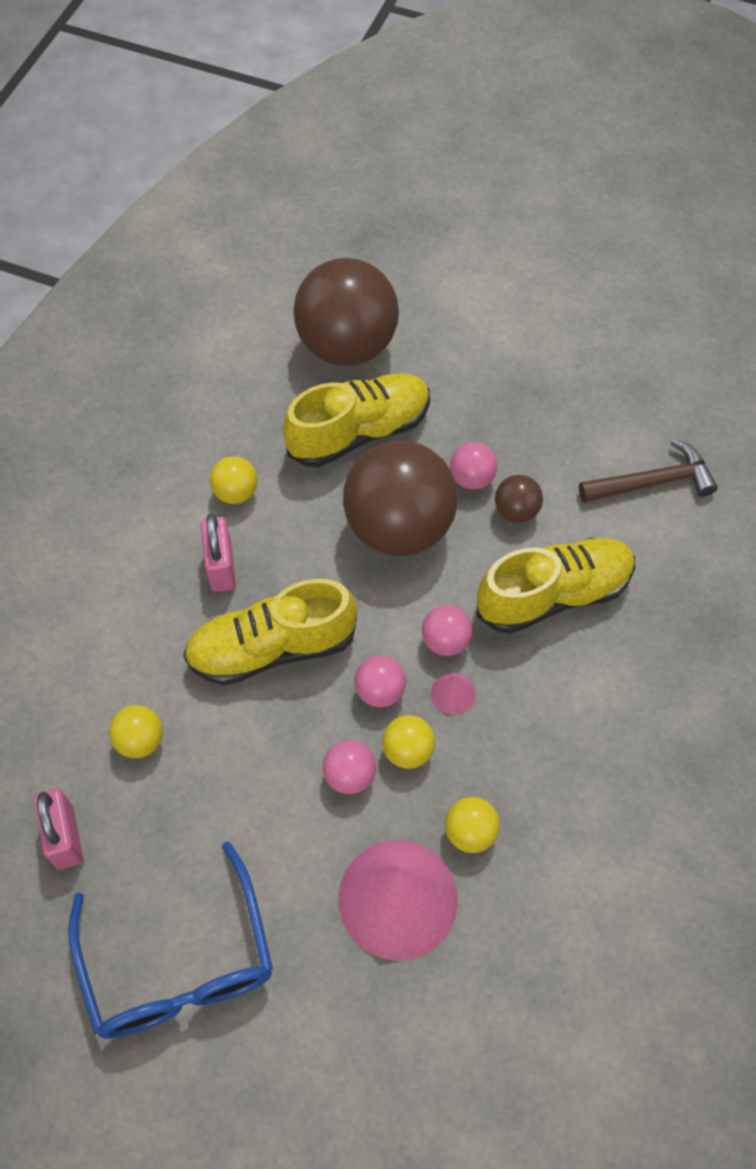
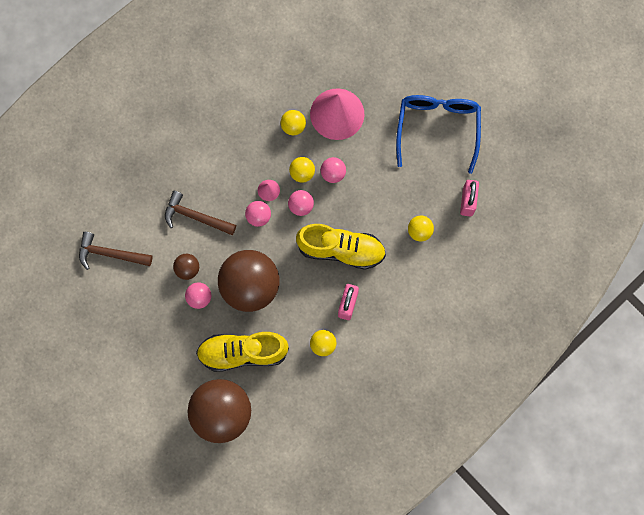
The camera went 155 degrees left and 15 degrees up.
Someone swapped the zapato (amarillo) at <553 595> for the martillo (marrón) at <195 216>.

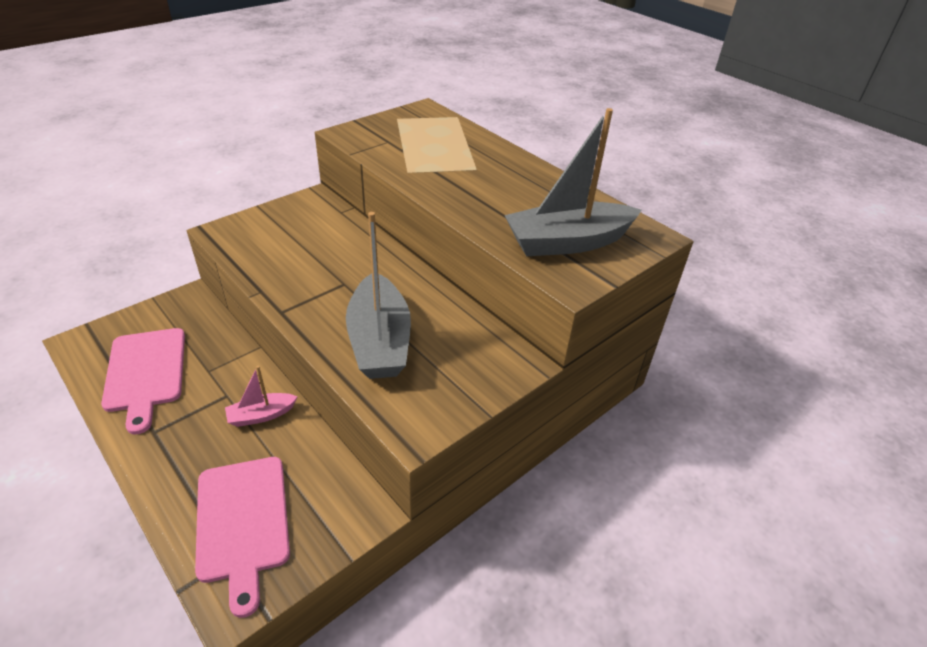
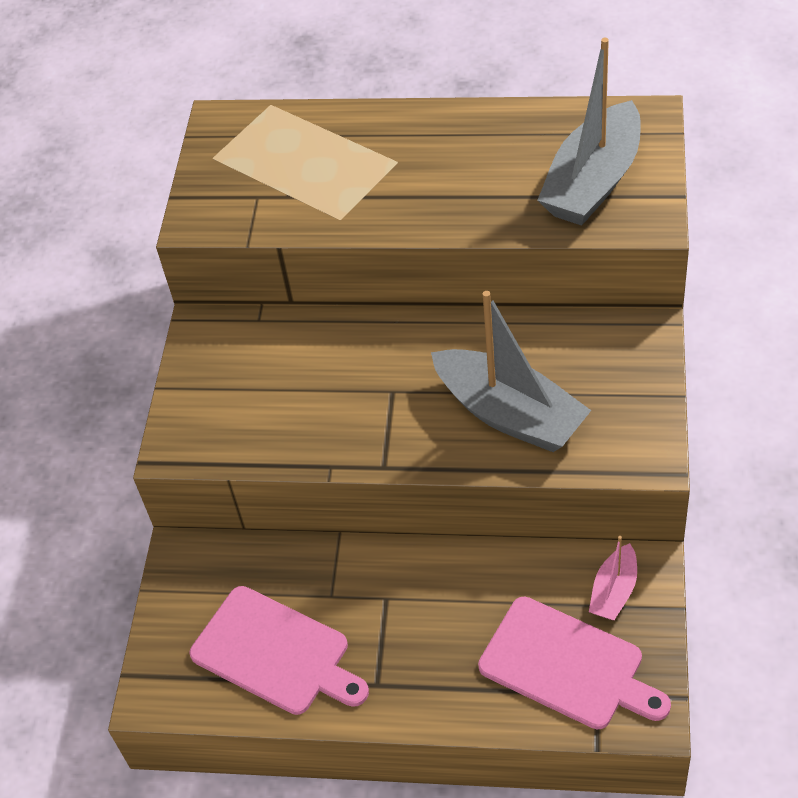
The camera went 35 degrees left and 10 degrees up.
Someone carried the barco (rosa) from <261 415> to <614 591>.

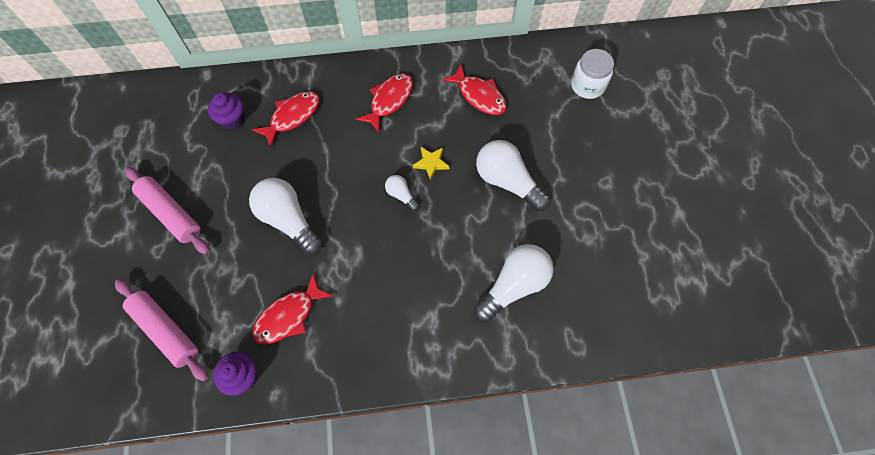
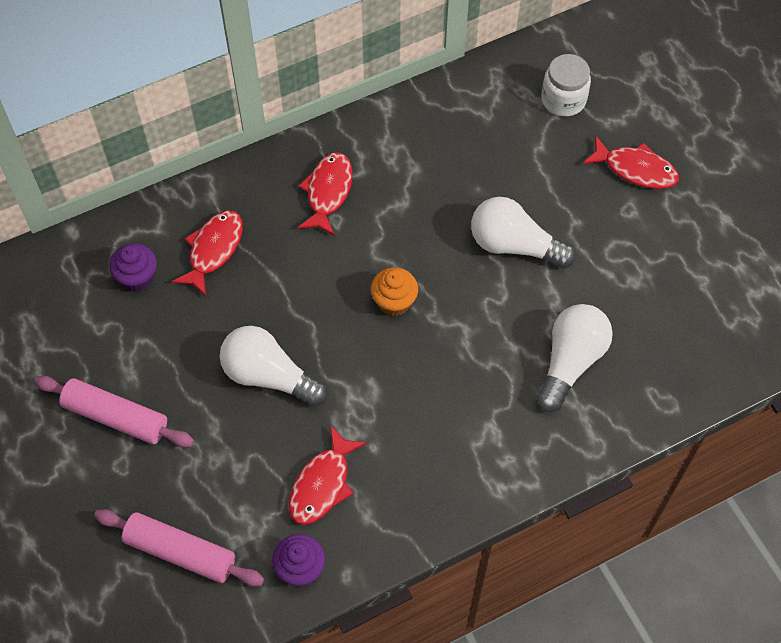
The camera went 20 degrees left and 5 degrees down.
Someone swapped the bombilla (blanco) at <401 195> for the magdalena (naranja) at <394 302>.
Someone carried the pez (rojo) from <479 96> to <635 169>.
Someone took away the estrella (amarillo) at <431 163>.

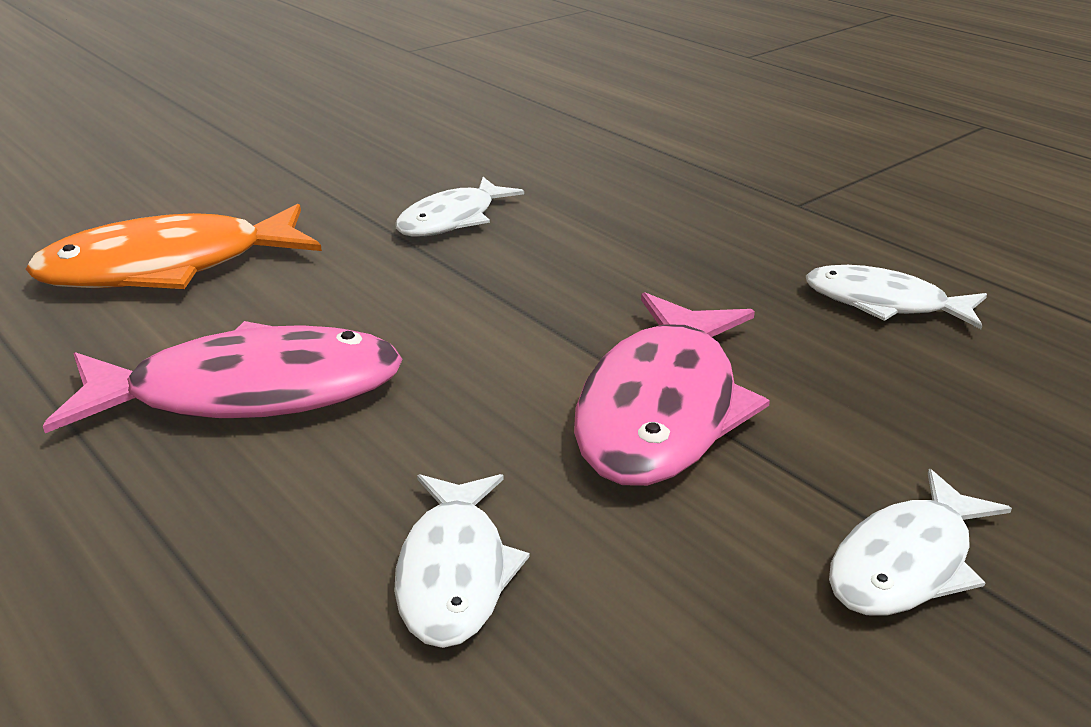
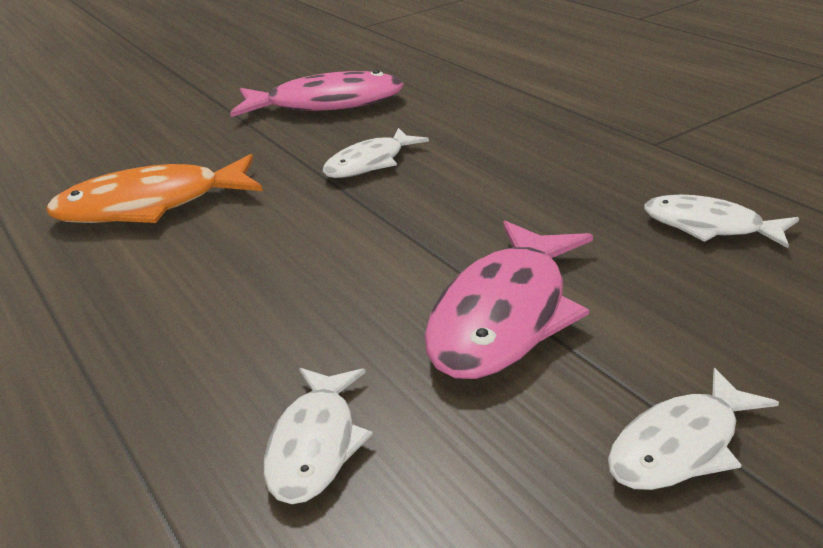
The camera went 10 degrees right and 0 degrees up.
Someone carried the pez (rosa) from <249 392> to <327 104>.

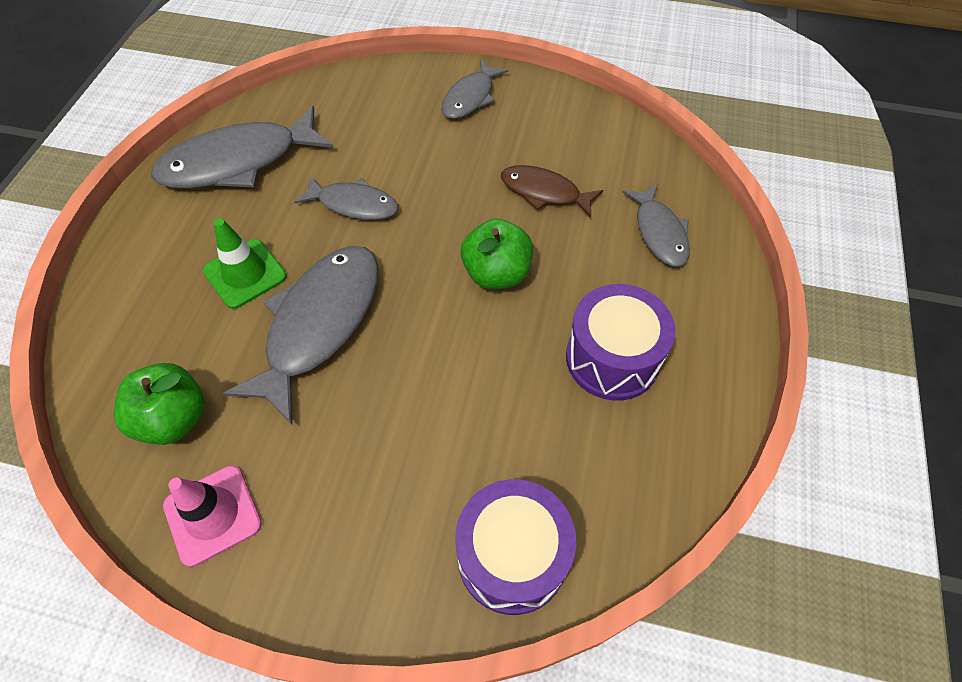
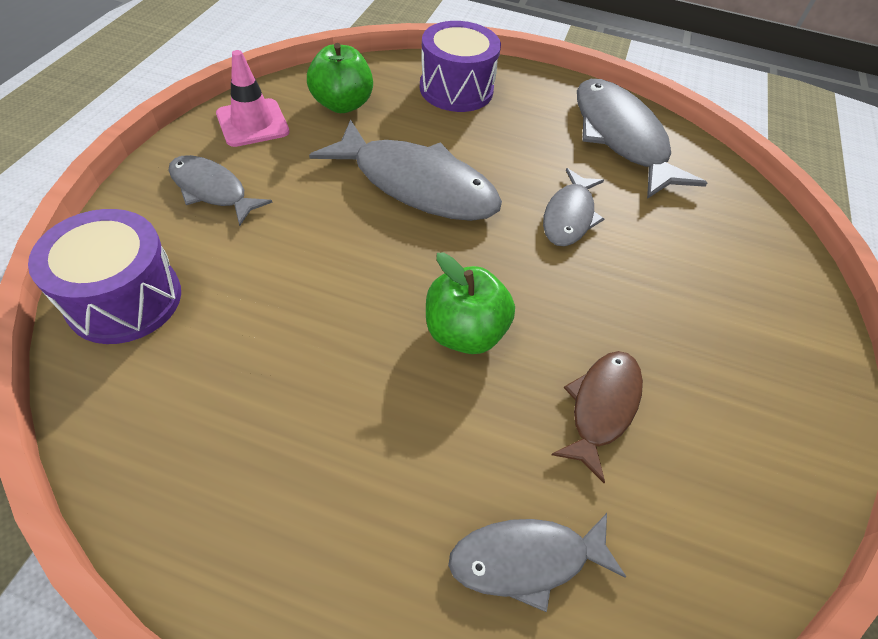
The camera went 90 degrees right and 5 degrees down.
Someone carried the pez (gris) from <470 97> to <212 190>.
Someone carried the tambor (morado) from <612 358> to <456 89>.
Someone took away the cono de tráfico (verde) at <245 273>.

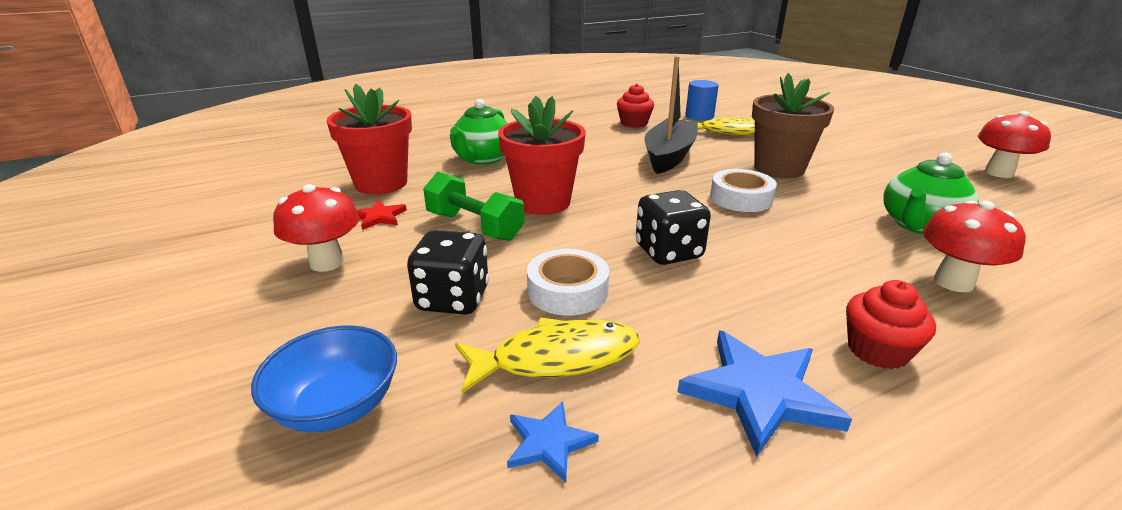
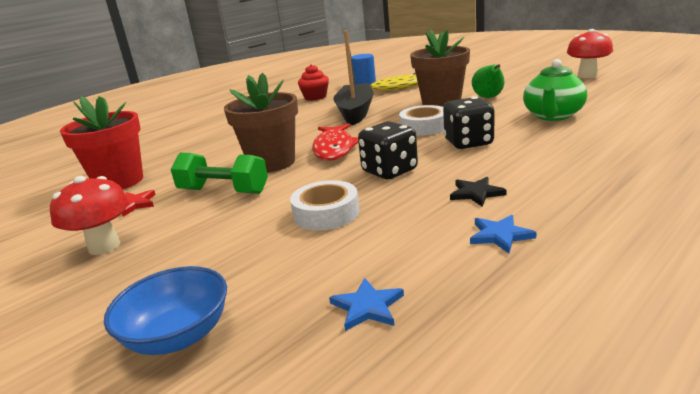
The camera went 15 degrees left and 5 degrees down.
Someone repainted the maceta (rojo) at <543 202>, which became the maceta (marrón) at <272 163>.
Someone put down the pez (rojo) at <334 148>.
Someone carried the dado (negro) from <453 299> to <468 143>.
Someone put down the estrella (negro) at <476 193>.
Someone scaled the estrella (azul) at <760 393> by 0.54.
Someone put down the pera (verde) at <489 97>.
Someone took away the tetera (verde) at <482 159>.
Someone took away the pez (amarillo) at <556 358>.
Someone took away the magdalena (rojo) at <877 350>.
Someone took away the seta (rojo) at <953 282>.

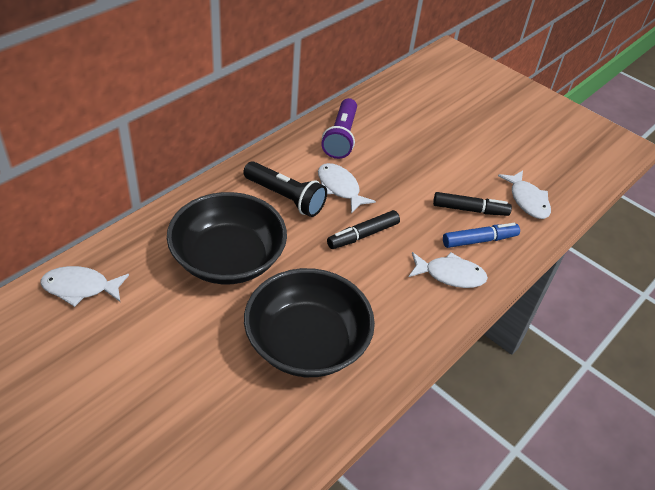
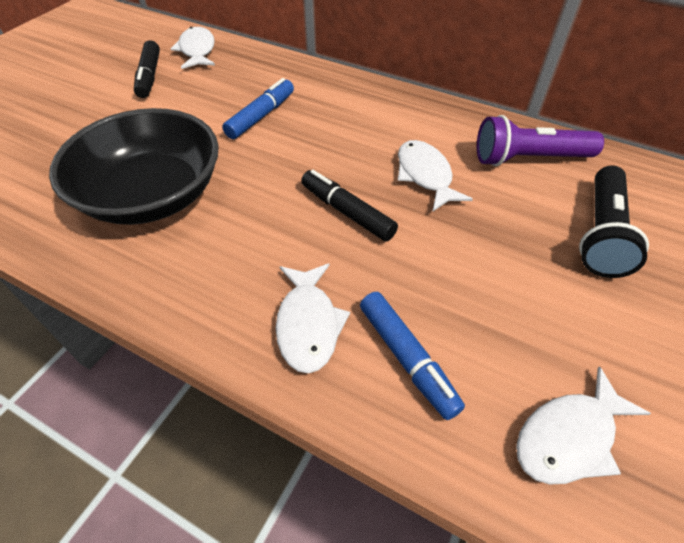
The camera went 80 degrees right and 5 degrees up.
Someone carried the rotulador (negro) from <470 209> to <149 76>.
Someone swapped the cuenco (negro) at <228 258> for the rotulador (azul) at <261 116>.
Someone rotated the pez (blanco) at <340 188> by 60 degrees counterclockwise.
Someone carried the lámpara de mano (negro) from <285 198> to <601 234>.

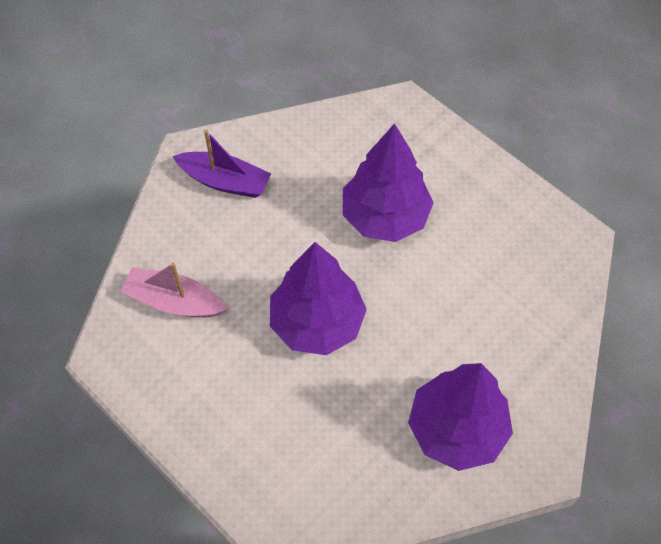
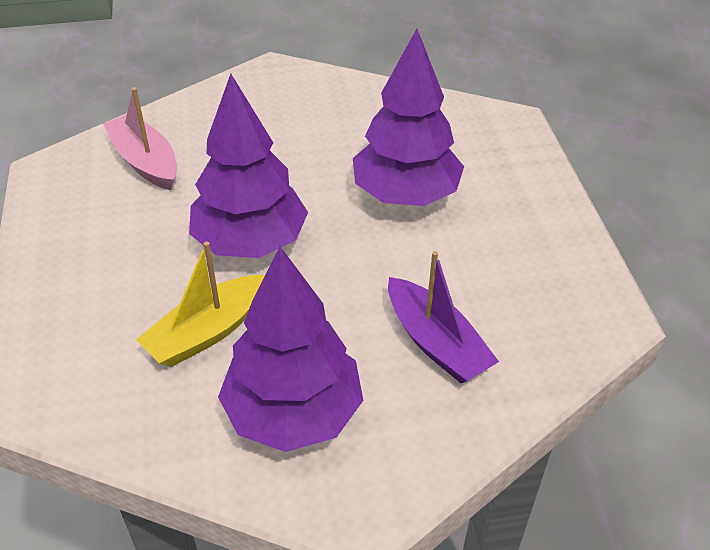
The camera went 35 degrees right and 15 degrees down.
Someone put down the barco (amarillo) at <207 332>.
Someone carried the barco (morado) from <225 181> to <436 343>.

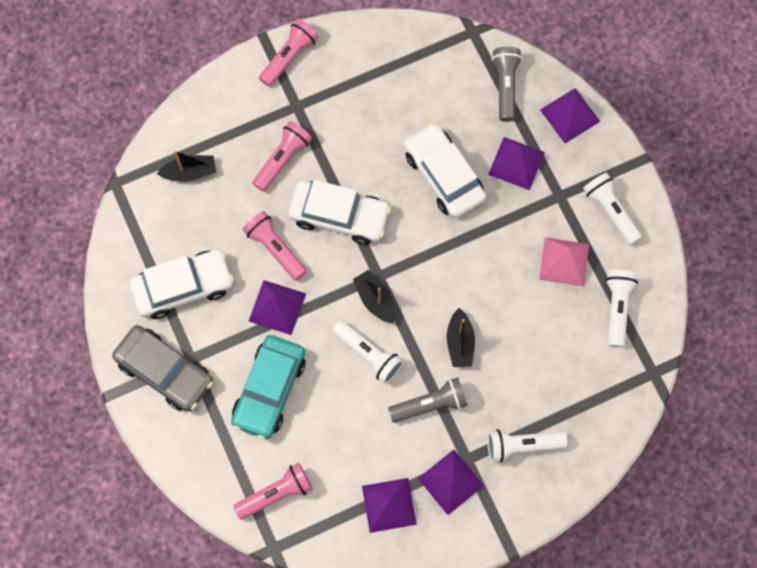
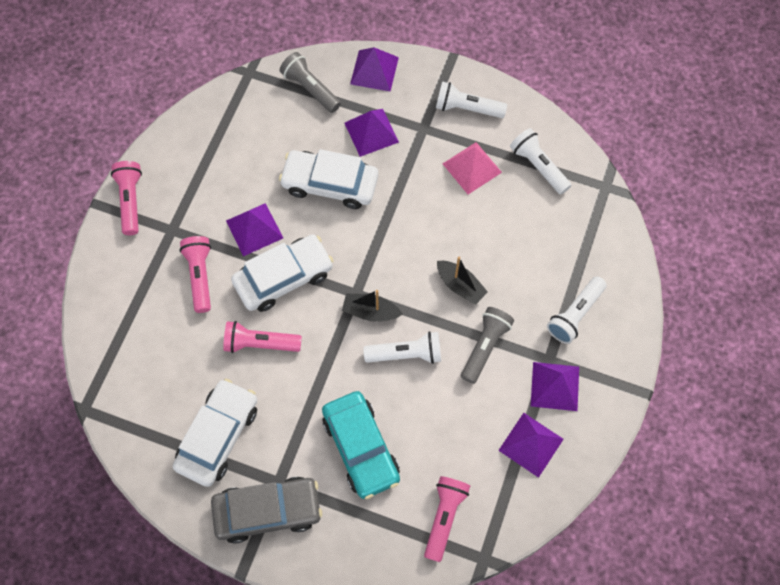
The camera went 45 degrees left and 5 degrees down.
Someone carried the pirámide (morado) from <277 307> to <254 229>.
Someone took away the barco (negro) at <190 172>.

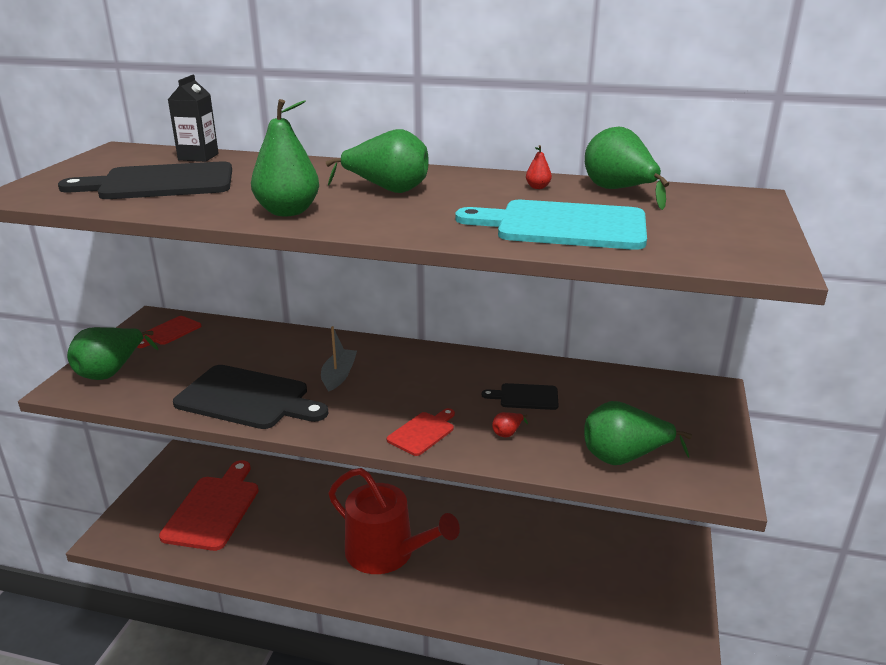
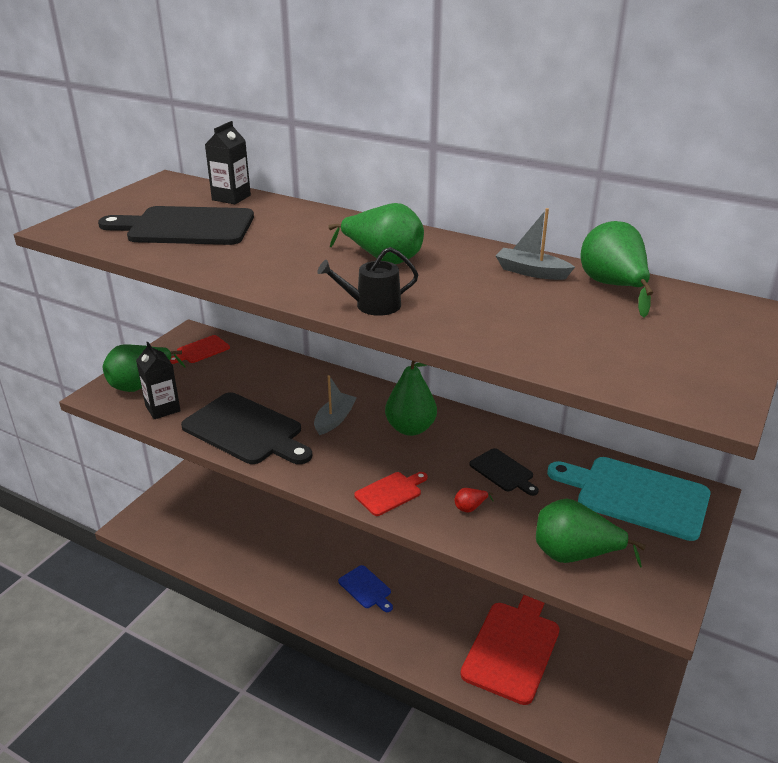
The camera went 15 degrees right and 5 degrees up.
Someone put down the cartón de leche (negro) at <163 408>.
Someone put down the regadera (negro) at <372 305>.
Someone swapped the regadera (rojo) at <387 553> for the tabla de cortar (azul) at <366 588>.
Someone carried the pera (verde) from <288 212> to <410 428>.
Someone carried the tabla de cortar (rojo) from <214 509> to <513 647>.
Someone rotated the tabla de cortar (negro) at <525 397> by 150 degrees counterclockwise.
Someone swapped the pera (rojo) at <537 187> for the barco (gris) at <531 272>.
Someone carried the tabla de cortar (turquesa) from <564 226> to <636 496>.

